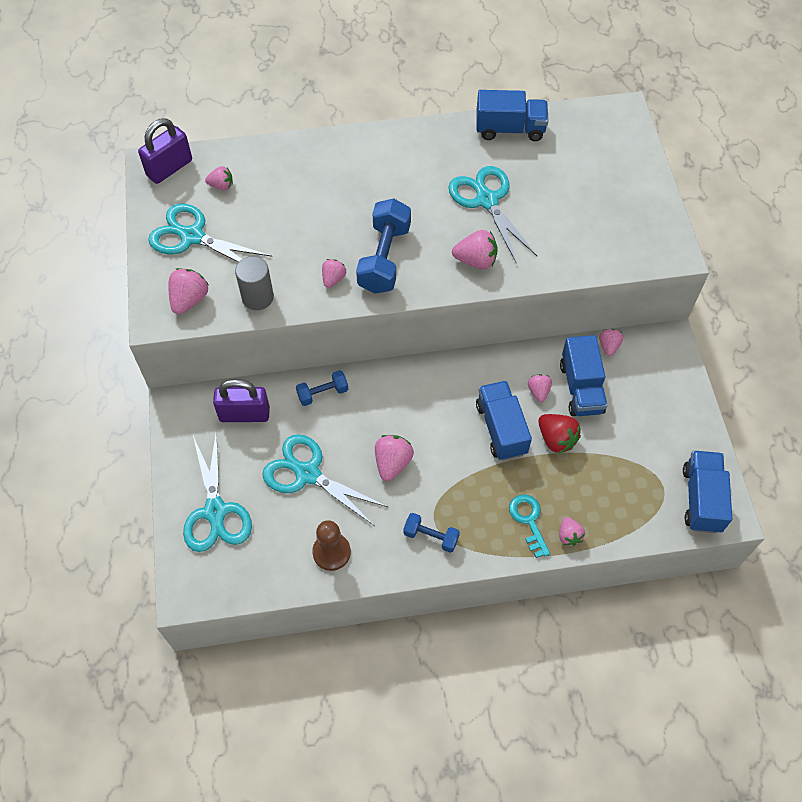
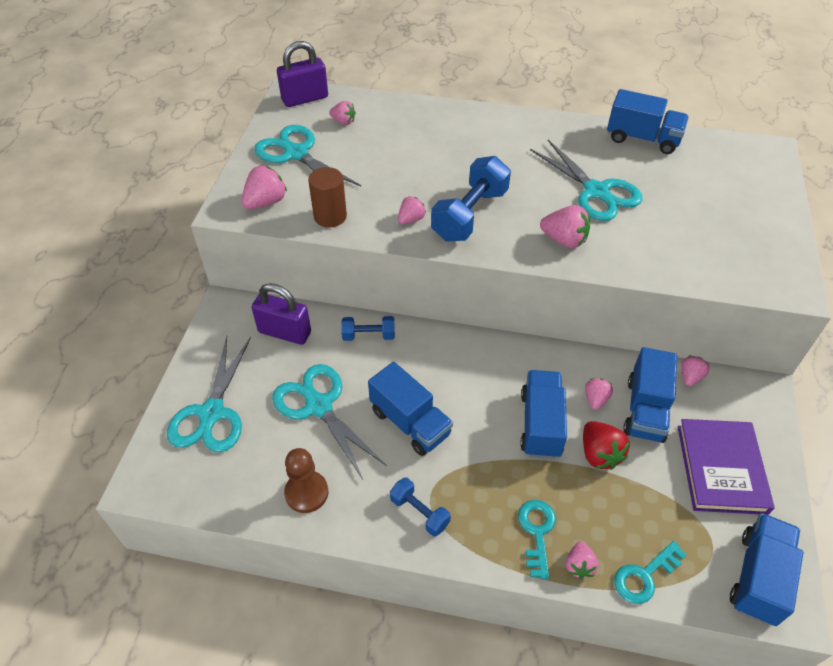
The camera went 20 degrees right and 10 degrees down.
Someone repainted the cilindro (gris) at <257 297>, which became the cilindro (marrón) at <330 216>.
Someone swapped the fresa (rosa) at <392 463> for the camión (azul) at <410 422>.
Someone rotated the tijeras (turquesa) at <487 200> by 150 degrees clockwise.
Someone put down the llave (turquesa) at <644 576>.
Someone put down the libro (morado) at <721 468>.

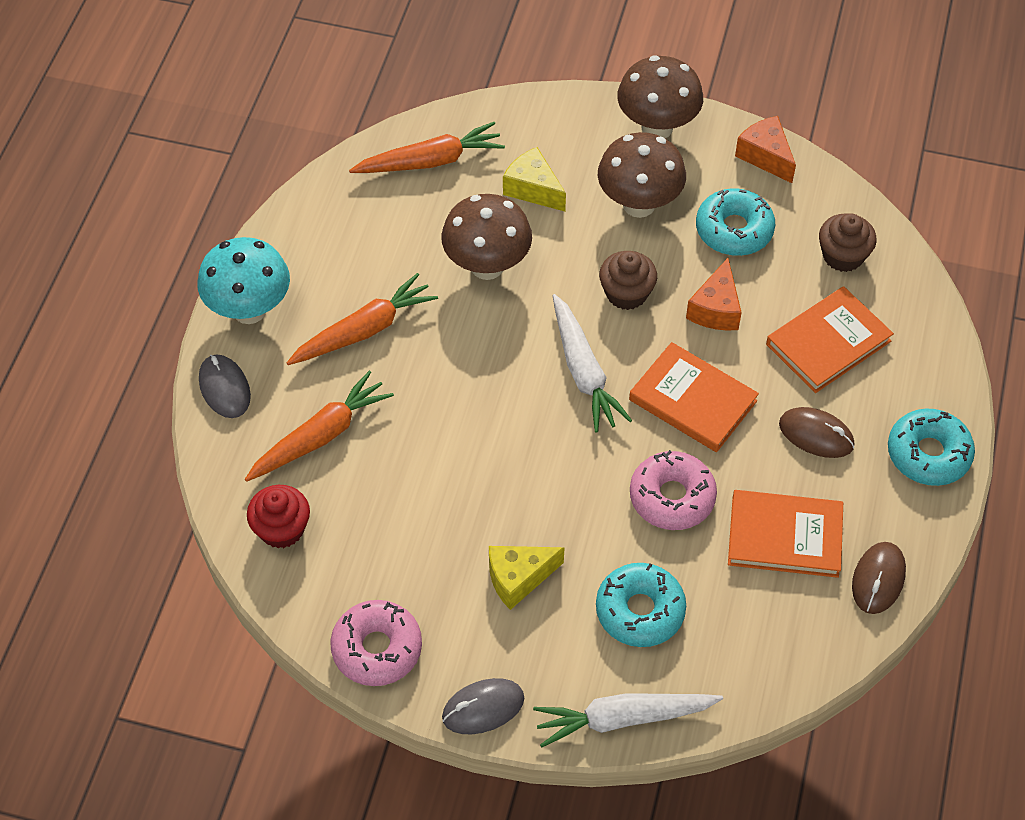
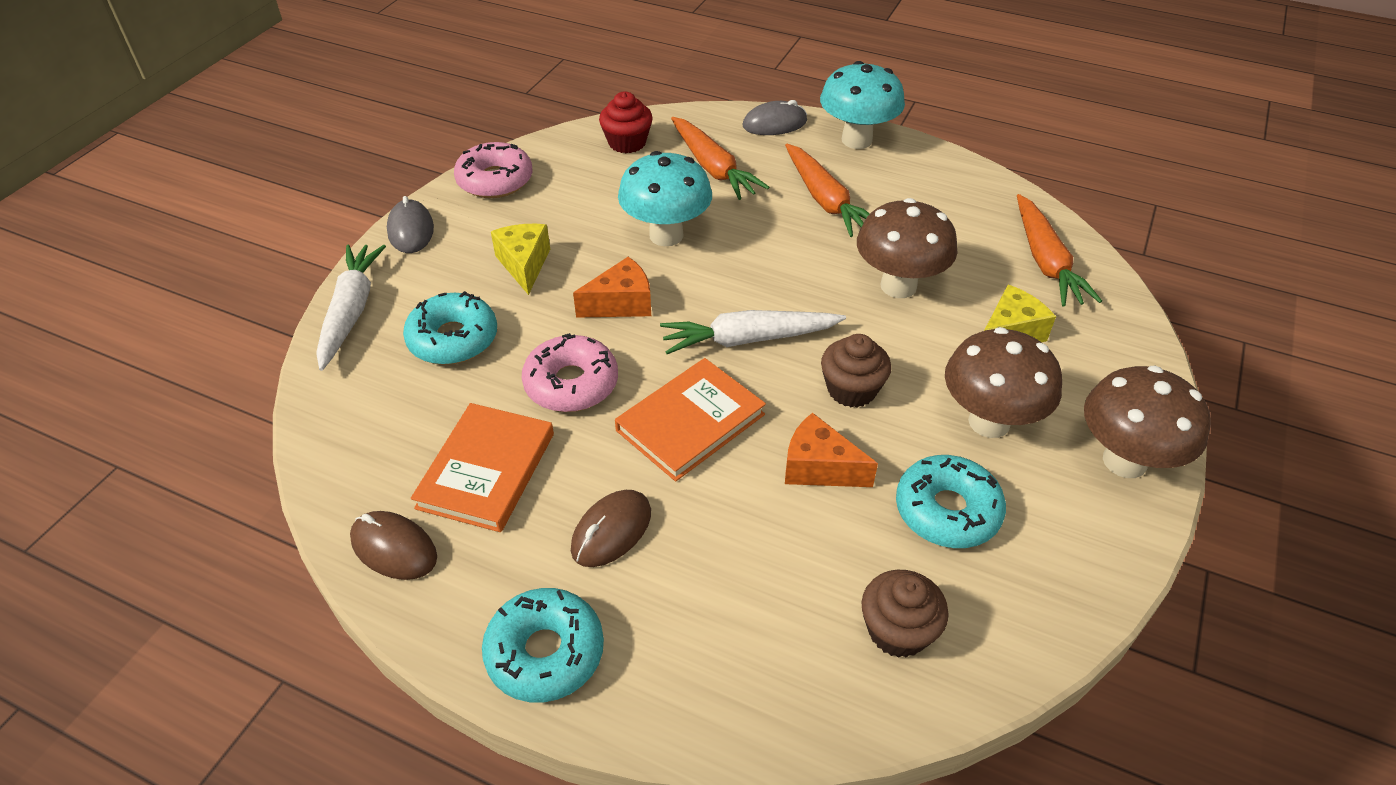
The camera went 100 degrees right and 10 degrees down.
Someone carried the queso (naranja) from <765 156> to <621 303>.
Someone put down the seta (turquesa) at <666 235>.
Someone took away the libro (naranja) at <828 343>.

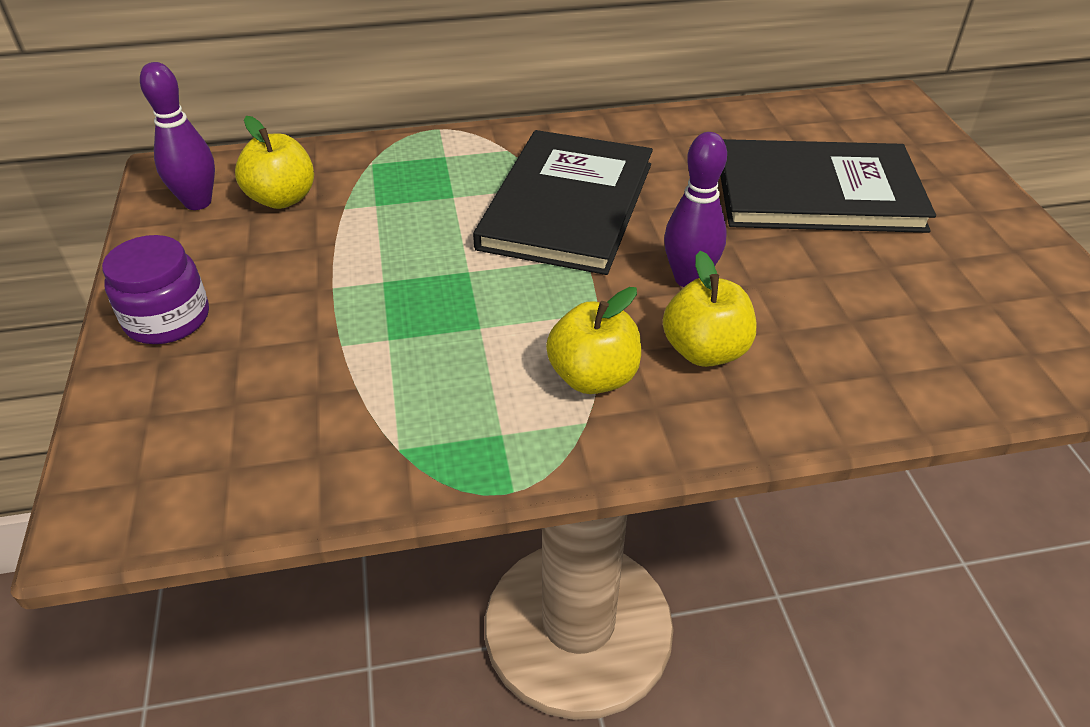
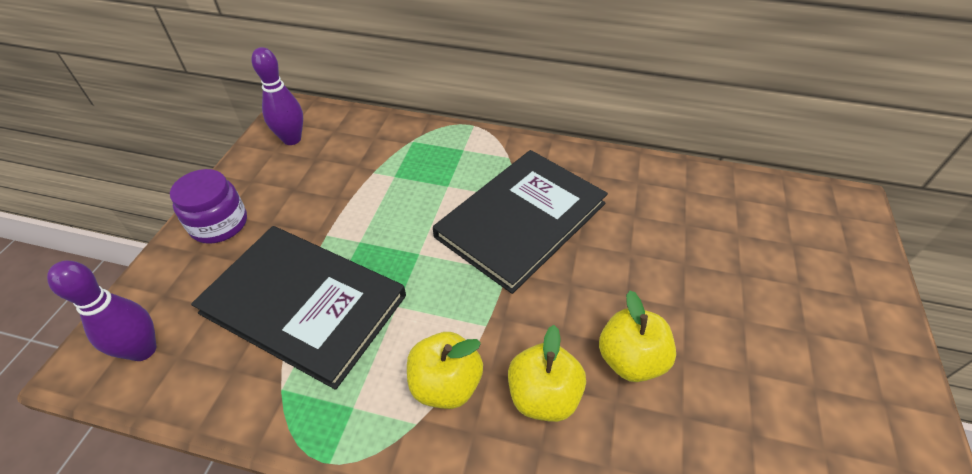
The camera went 25 degrees right and 5 degrees up.
Someone carried the bolo (morado) from <689 279> to <143 350>.
Someone carried the libro (negro) from <817 192> to <304 304>.
Someone carried the manzana (amarillo) from <282 199> to <630 359>.

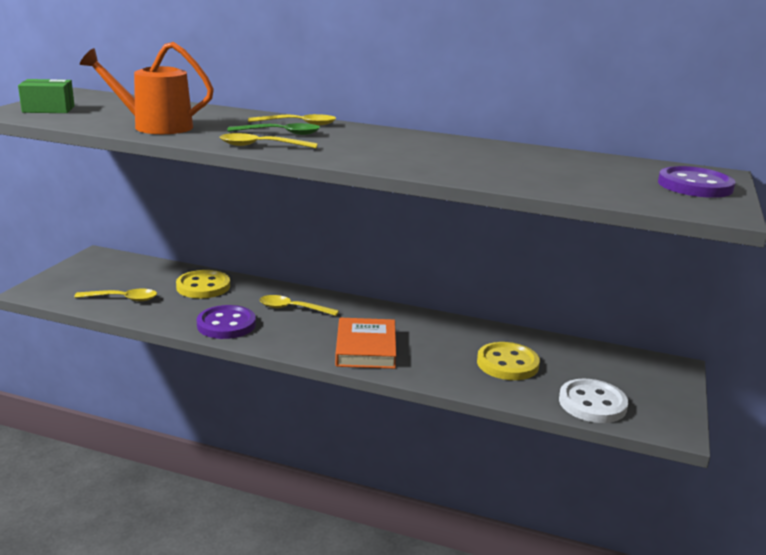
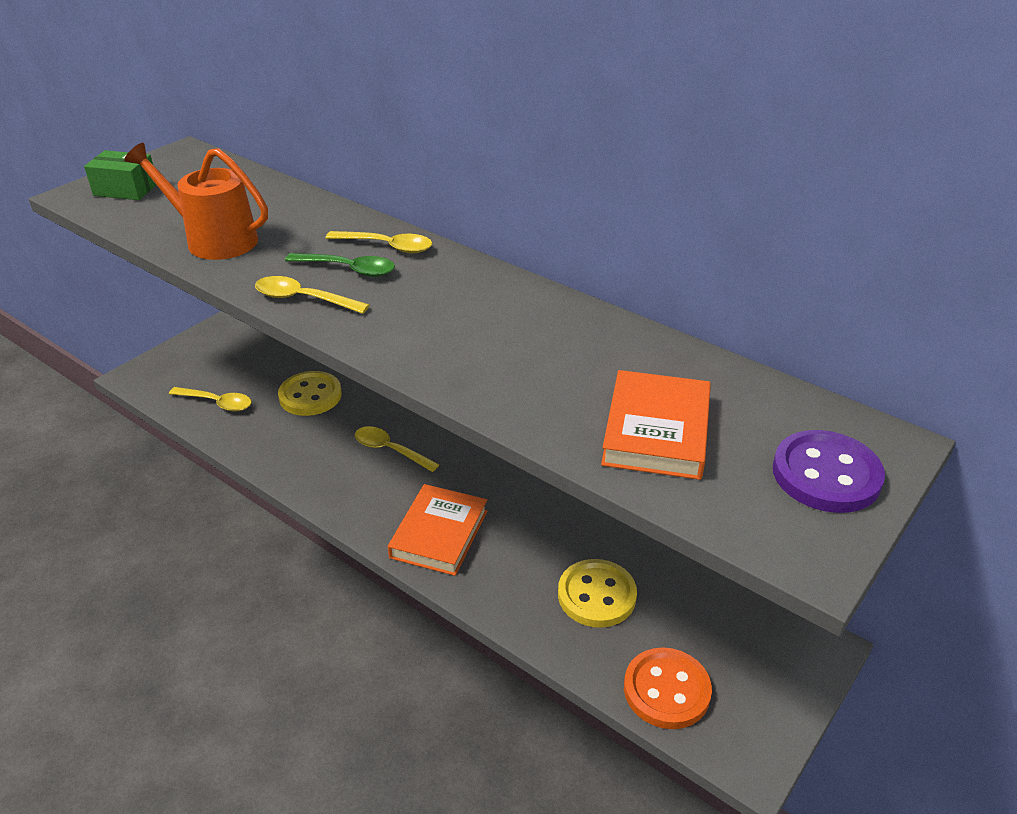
The camera went 20 degrees right and 15 degrees up.
Someone put down the libro (naranja) at <656 431>.
Someone repainted the botón (blanco) at <592 403>, which became the botón (naranja) at <666 690>.
Someone took away the botón (morado) at <226 324>.

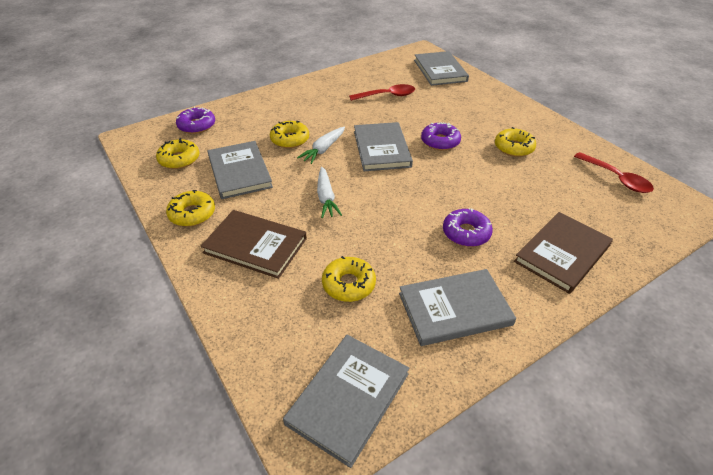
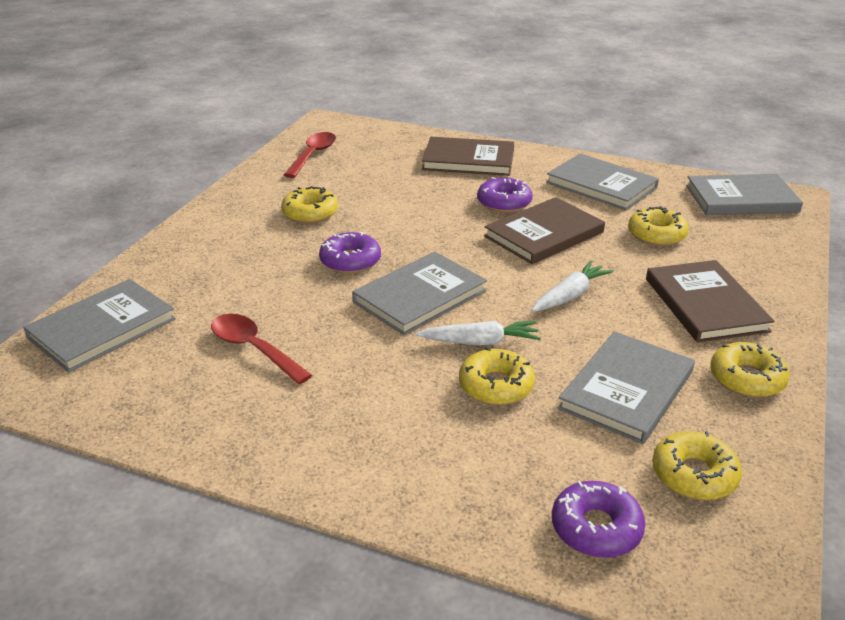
The camera went 125 degrees left and 10 degrees down.
Someone put down the libro (marrón) at <544 234>.

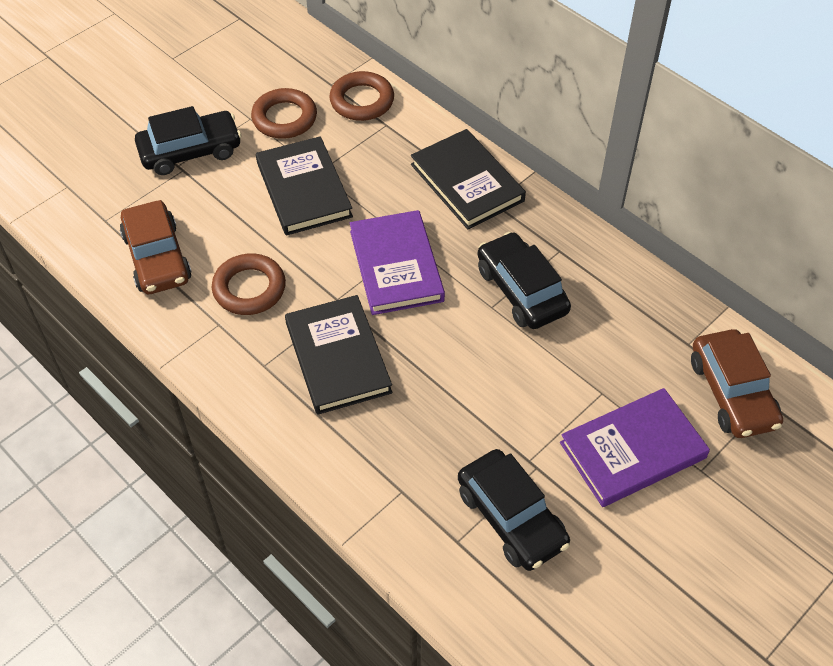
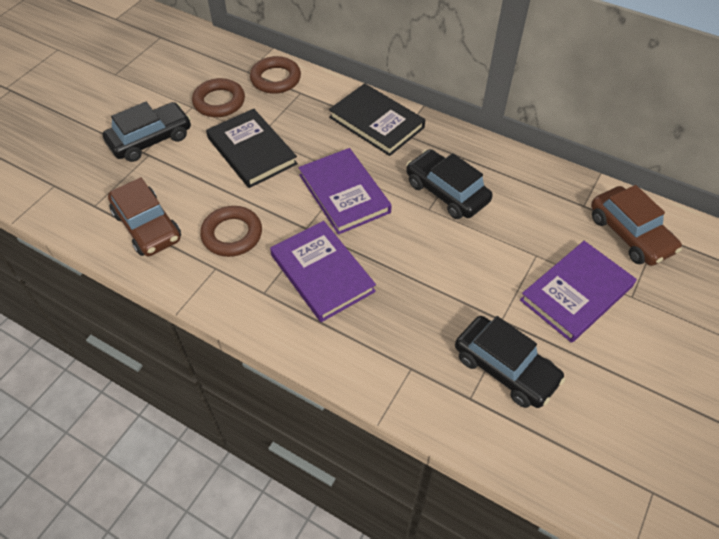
The camera went 15 degrees left and 0 degrees up.
Someone repainted the libro (negro) at <338 357>, which became the libro (morado) at <322 273>.

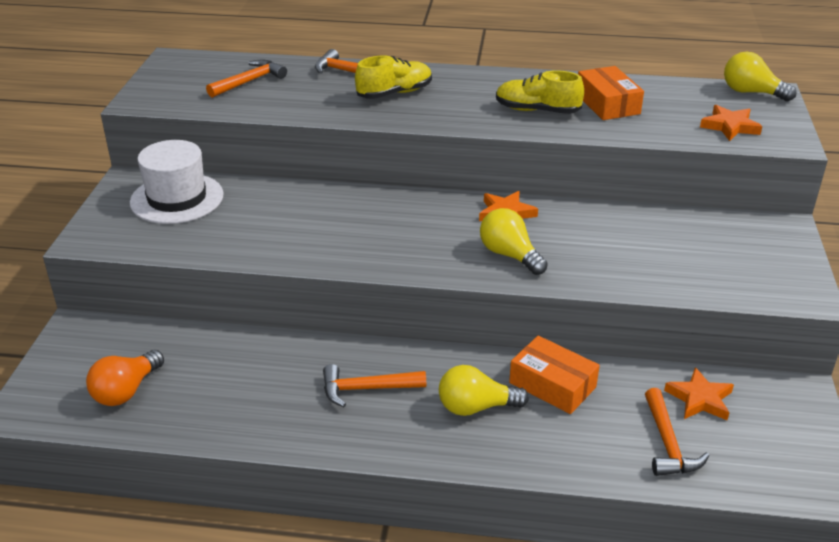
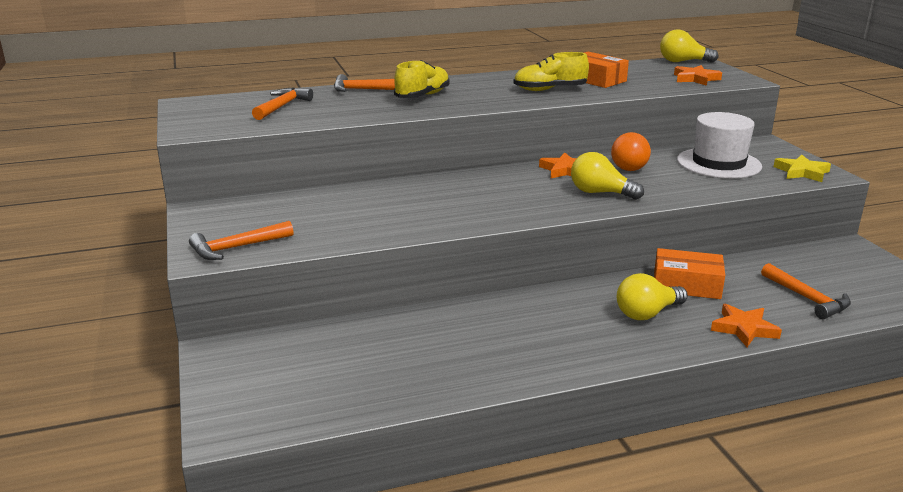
The camera went 25 degrees left and 10 degrees down.
Someone carried the martillo (naranja) from <367 389> to <237 248>.
Someone carried the bombilla (naranja) from <126 391> to <628 166>.
Someone carried the sombrero (blanco) from <177 198> to <718 163>.
Someone carried the estrella (naranja) from <699 399> to <744 329>.
Someone put down the estrella (amarillo) at <801 172>.

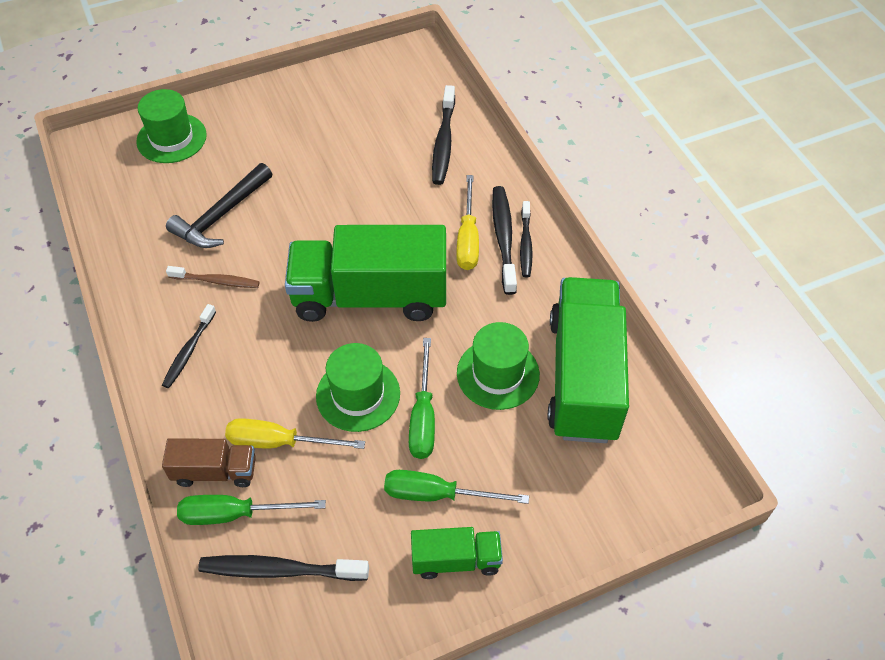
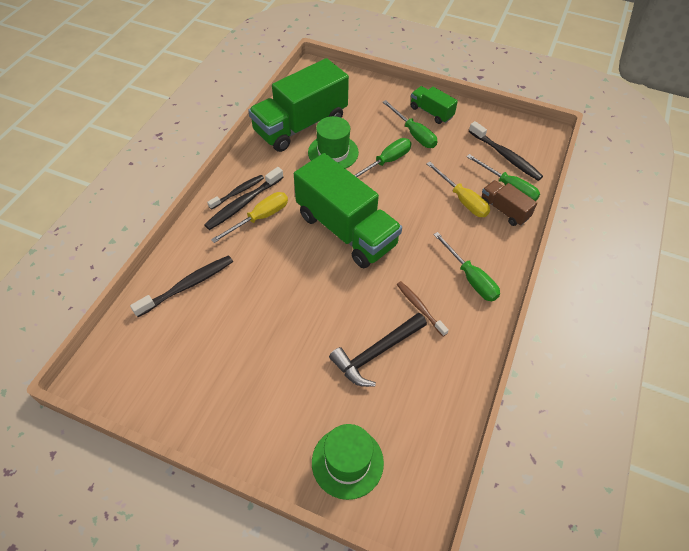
The camera went 135 degrees left and 0 degrees up.
Someone rotated the martillo (negro) at <221 216> by 150 degrees clockwise.
Someone swapped the cepillo de dientes (negro) at <189 350> for the destornillador (verde) at <470 278>.
Someone took away the sombrero (verde) at <358 395>.

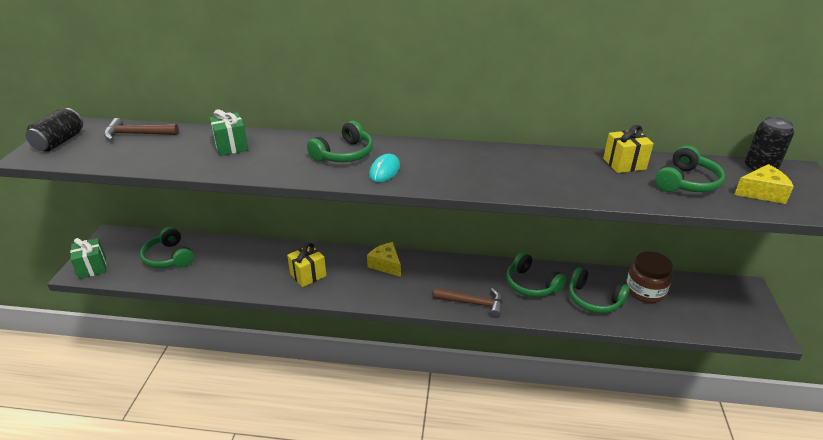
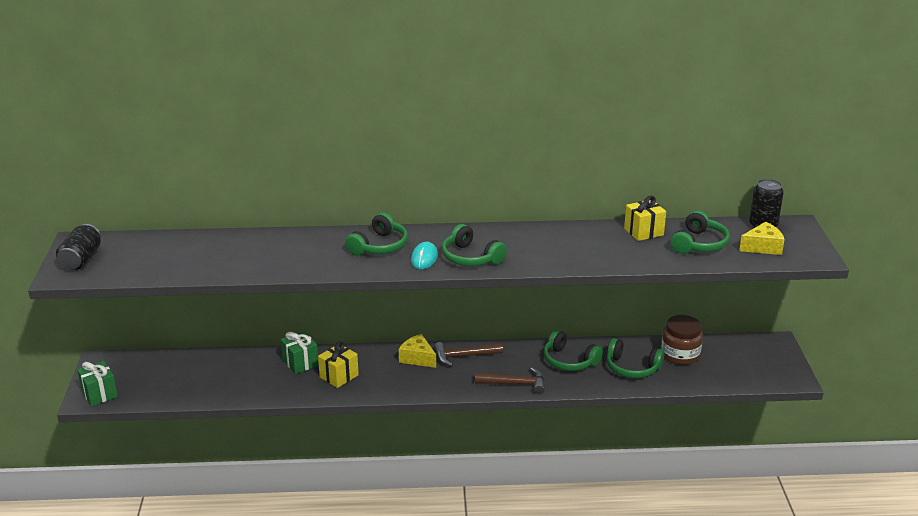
The camera went 10 degrees left and 5 degrees down.
Someone carried the regalo (verde) from <231 146> to <300 363>.
Someone carried the martillo (marrón) from <137 134> to <463 356>.
Someone carried the auriculares (verde) from <169 257> to <470 257>.

